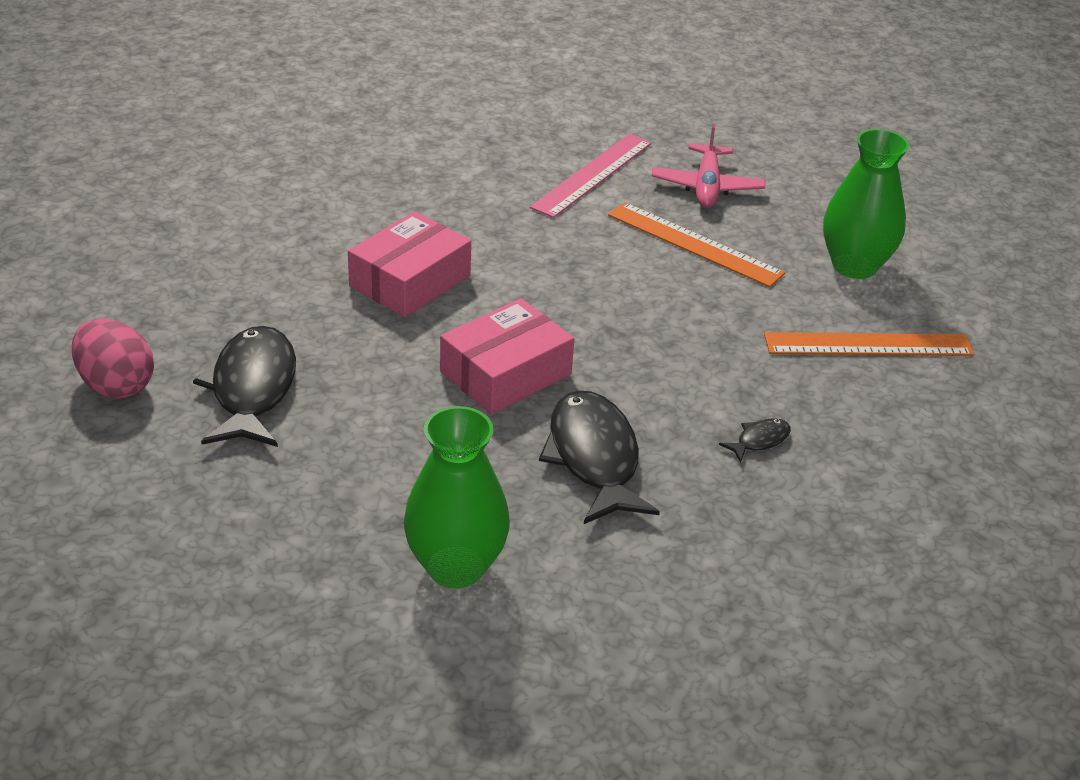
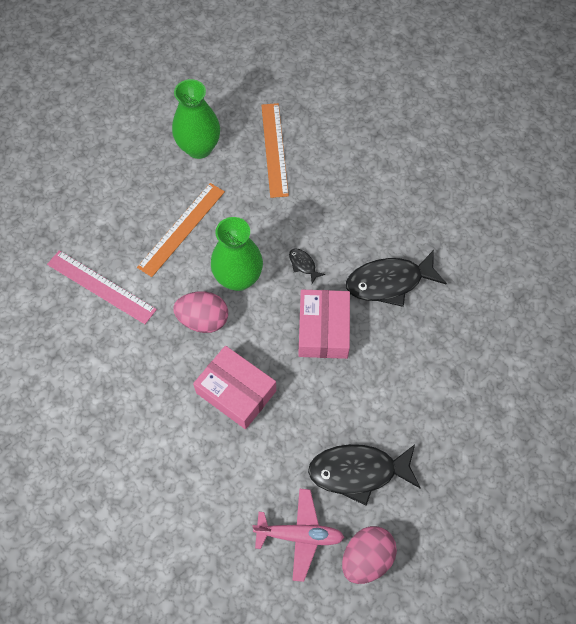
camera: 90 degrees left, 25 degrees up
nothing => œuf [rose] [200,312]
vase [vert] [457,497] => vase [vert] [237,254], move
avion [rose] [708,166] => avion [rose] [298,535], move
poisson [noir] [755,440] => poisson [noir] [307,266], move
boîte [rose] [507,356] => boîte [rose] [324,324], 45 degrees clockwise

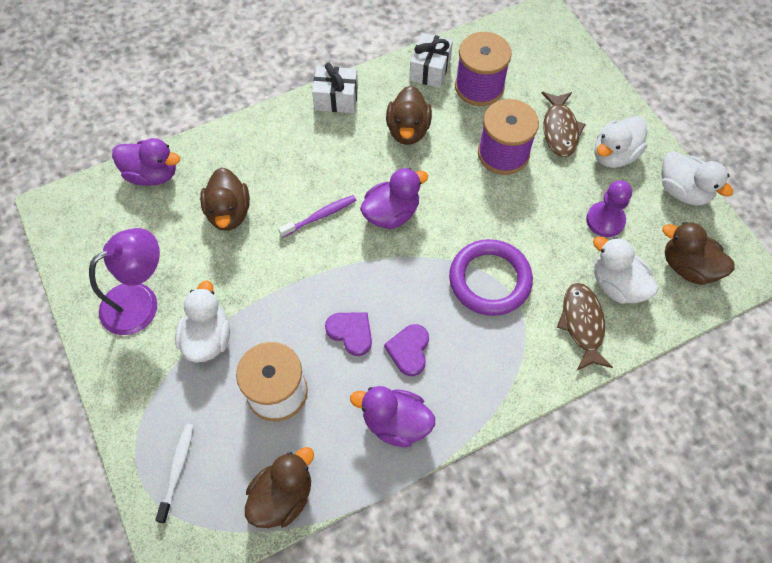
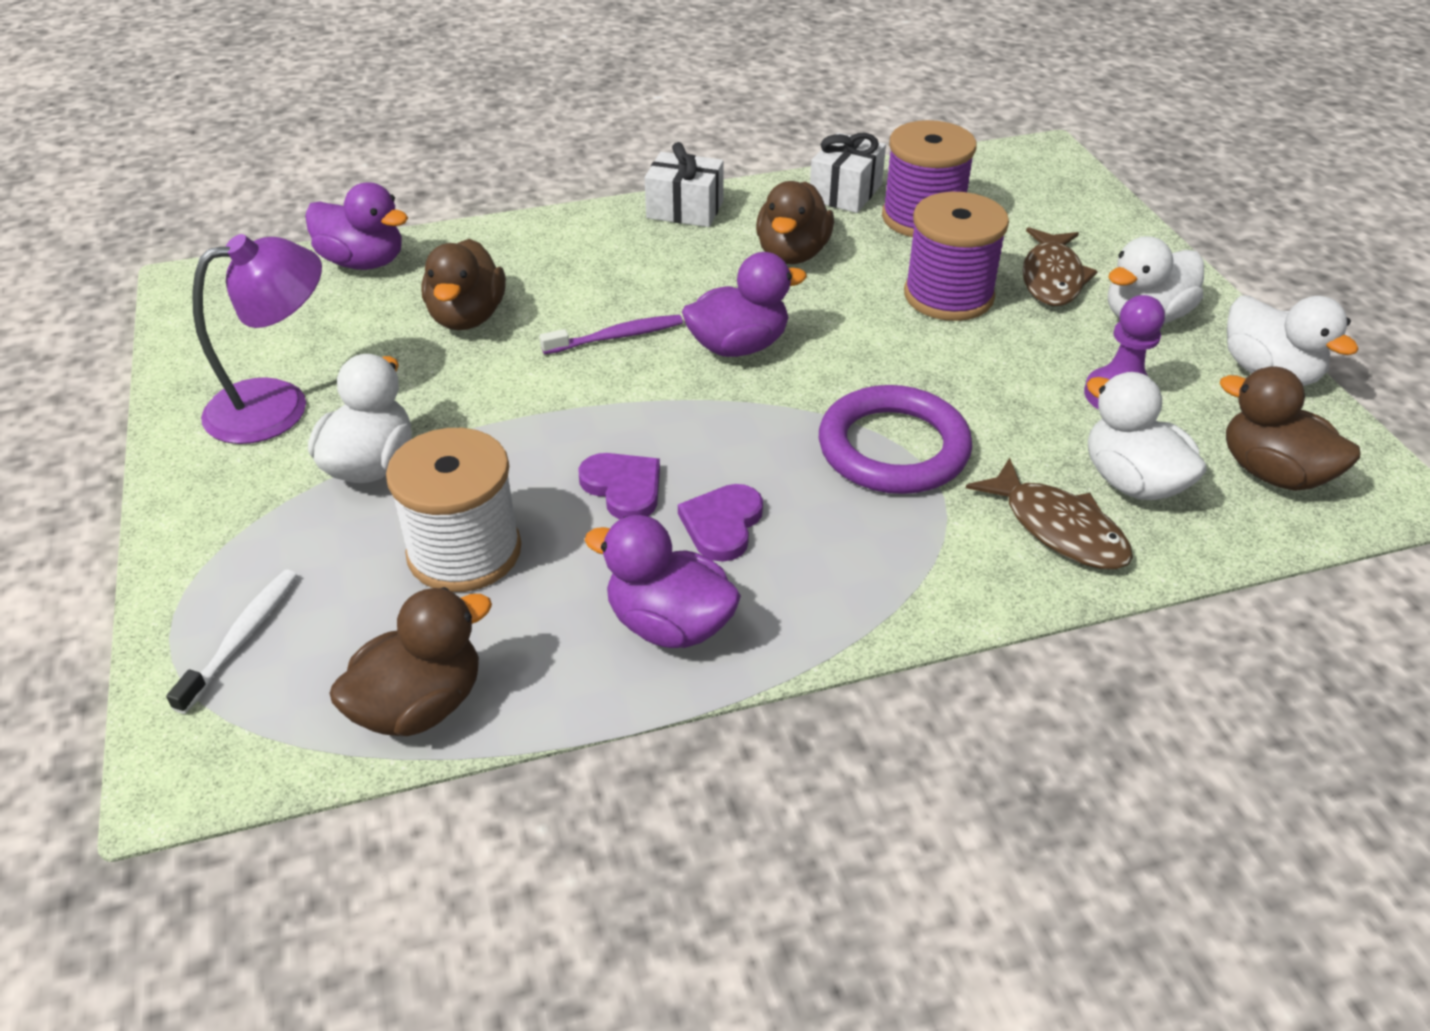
camera: 10 degrees right, 20 degrees down
poisson [marron] [585,326] => poisson [marron] [1049,514], 135 degrees clockwise

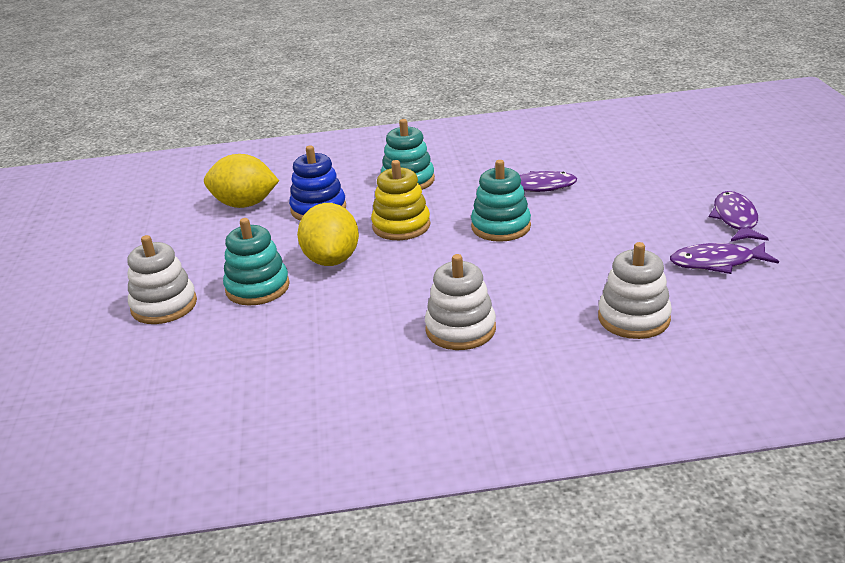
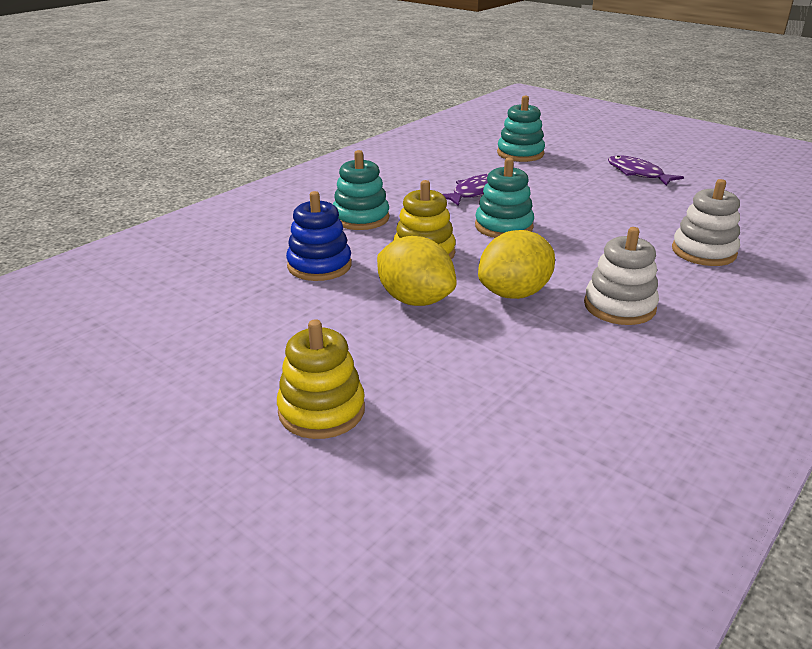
camera: 45 degrees left, 0 degrees up
poisson [violet] [724,258] => nothing
citron [jaune] [241,181] => citron [jaune] [516,264], move
jouet à empiler [turquoise] [256,262] => jouet à empiler [turquoise] [521,128], move
jouet à empiler [blanc] [162,279] => jouet à empiler [jaune] [321,379]

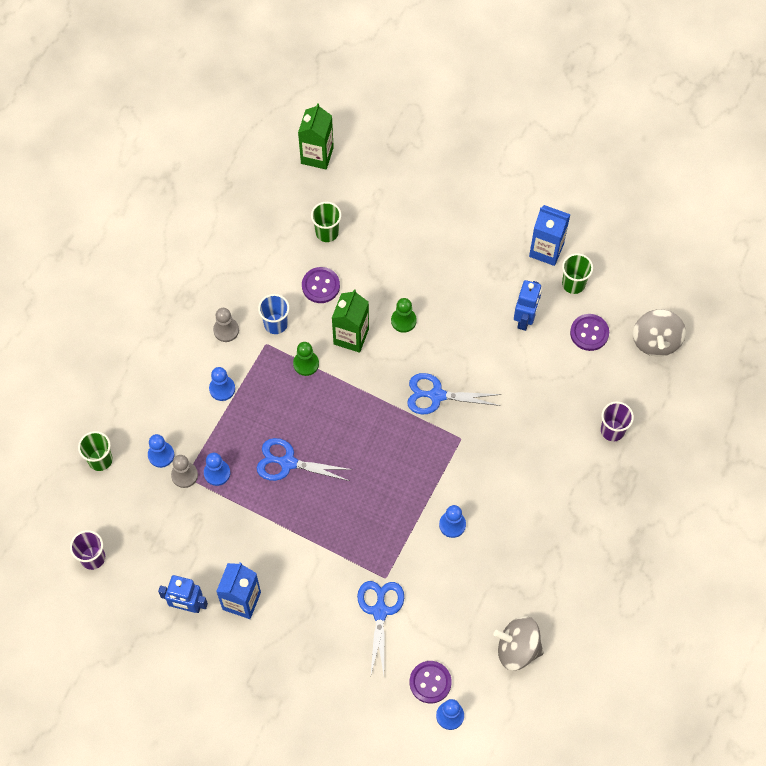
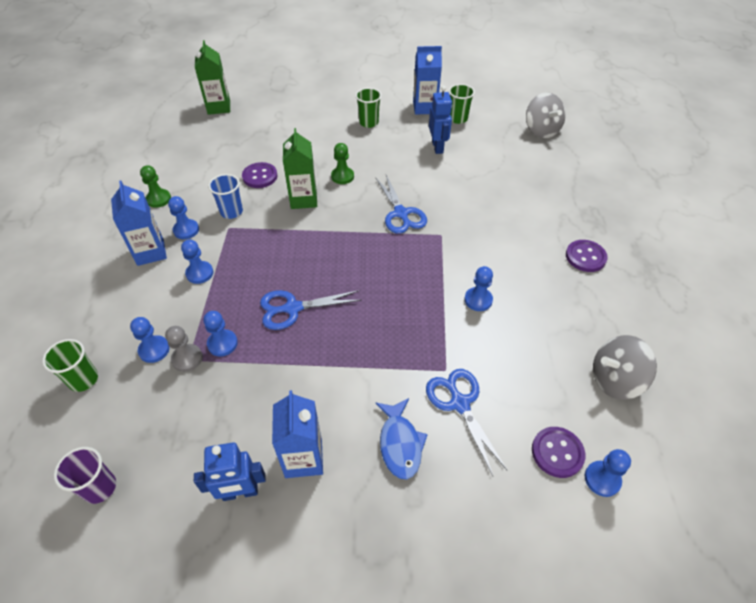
camera: 25 degrees left, 15 degrees down
gobelet [violet] [617,421] => nothing
nothing => brique de lait [bleu] [139,223]
nothing => poisson [bleu] [401,439]
pion [vert] [306,359] => pion [vert] [155,186], move
gobelet [vert] [326,222] => gobelet [vert] [368,108], move
bouton [violet] [589,332] => bouton [violet] [587,256], move
pion [gris] [226,325] => pion [bleu] [183,217]
ciseaux [bleu] [454,393] => ciseaux [bleu] [401,204], 90 degrees counterclockwise

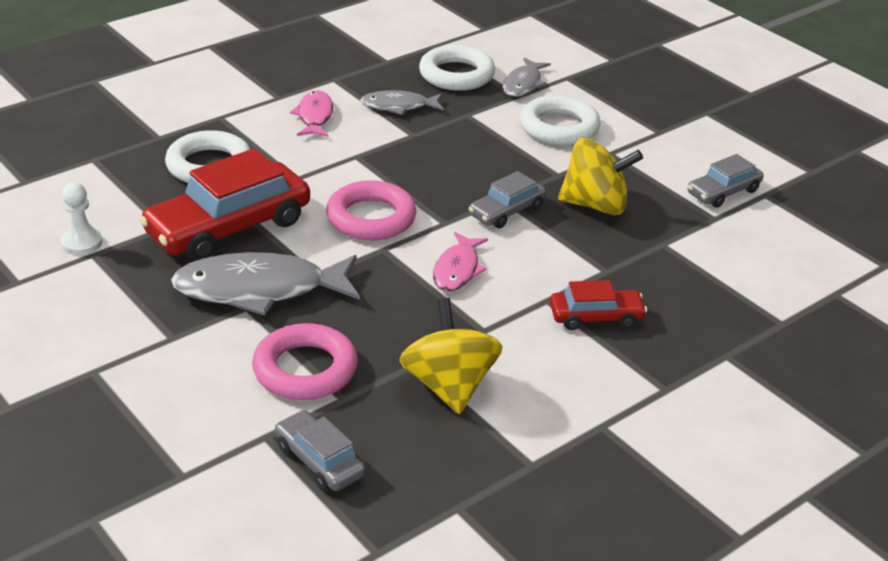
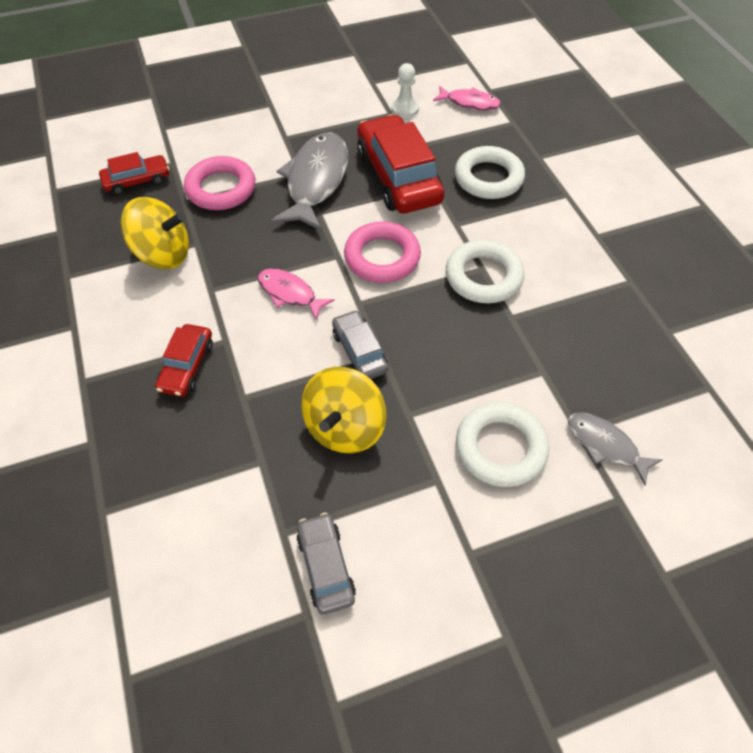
camera: 110 degrees right, 20 degrees up
poisson [gris] [402,102] => nothing
poisson [rose] [311,113] => poisson [rose] [467,98], move
anneau [blanc] [457,68] => anneau [blanc] [485,272], move
voiture [gris] [320,450] => voiture [rouge] [134,173]

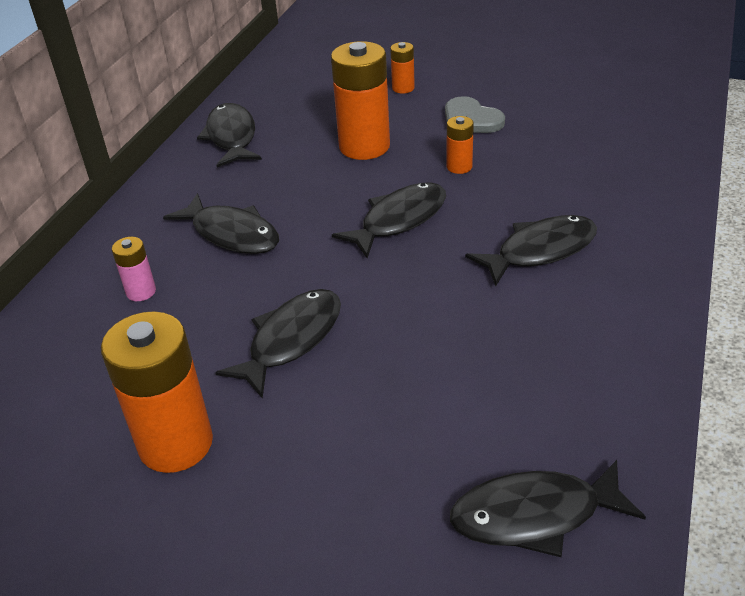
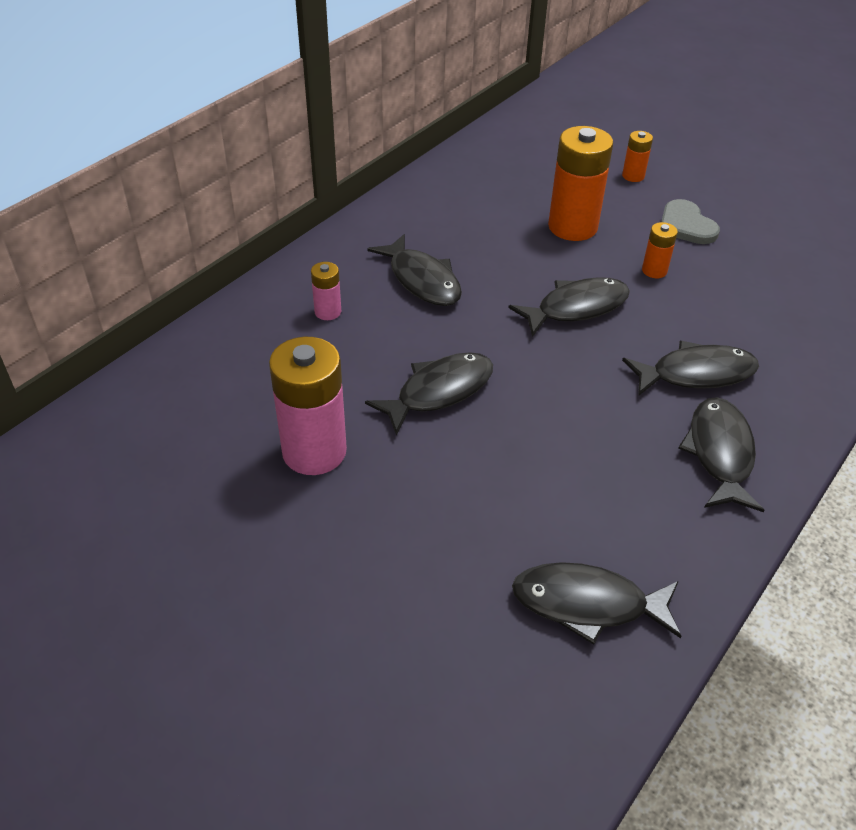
camera: 15 degrees right, 5 degrees up
poisson [noir] [229,135] => poisson [noir] [721,454], move
pile [orange] [157,392] => pile [rose] [308,406]

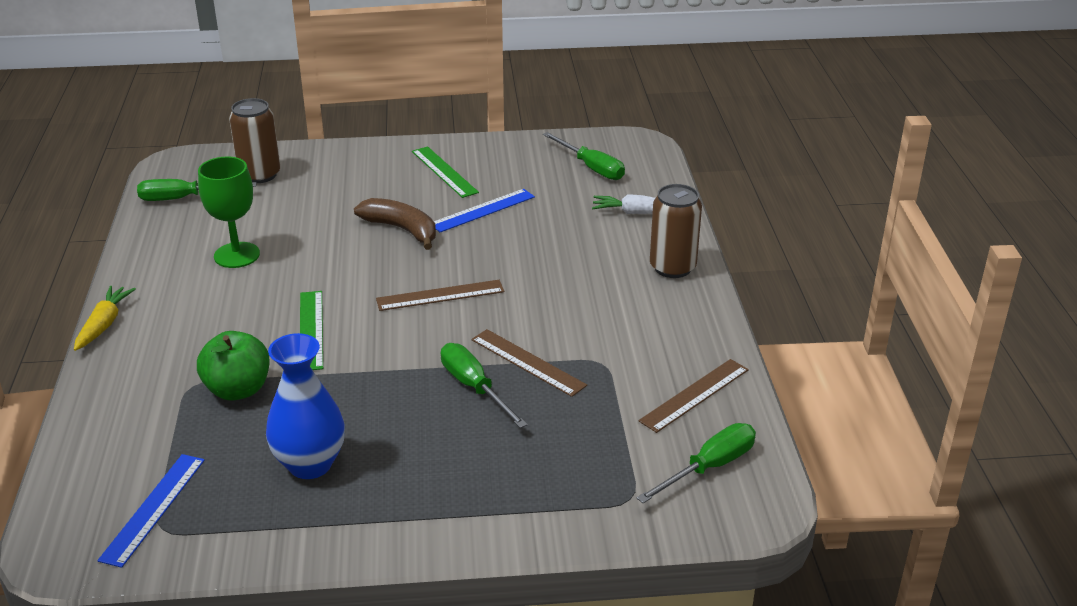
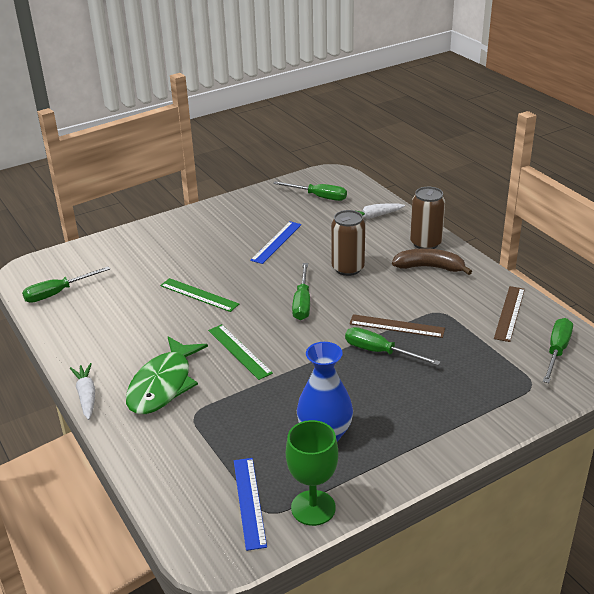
camera: 25 degrees left, 0 degrees up
pomme [vert] [233,366] => nothing
nothing => poisson [vert] [167,375]
verre à pied [vert] [229,212] => verre à pied [vert] [312,473], move
canette [marron] [254,140] => canette [marron] [348,243], move
banane [marron] [395,224] => banane [marron] [432,261], move
règle [vert] [445,172] => règle [vert] [199,295], move
règle [marron] [440,295] => tournevis [vert] [301,291]
carotte [jaune] [105,318] => carotte [blanc] [82,391]

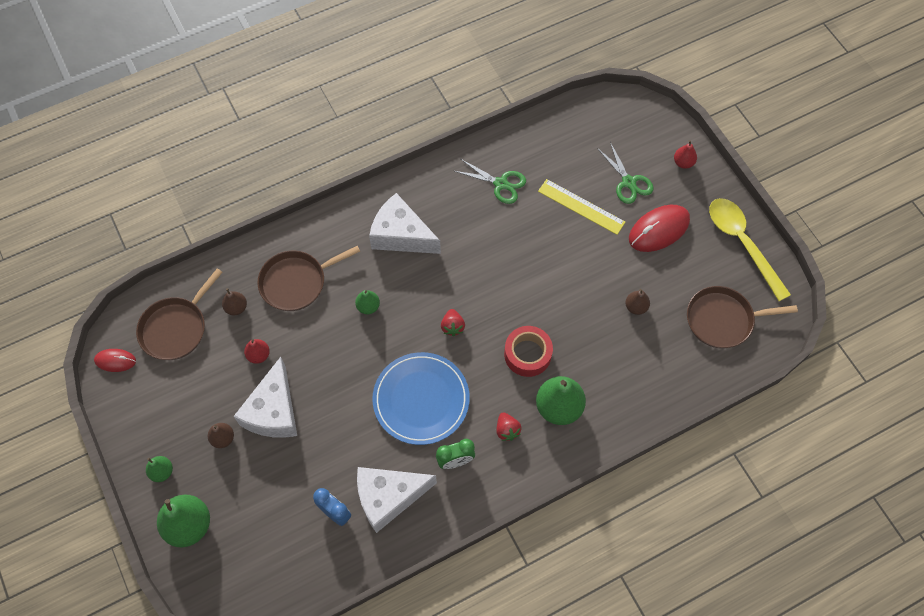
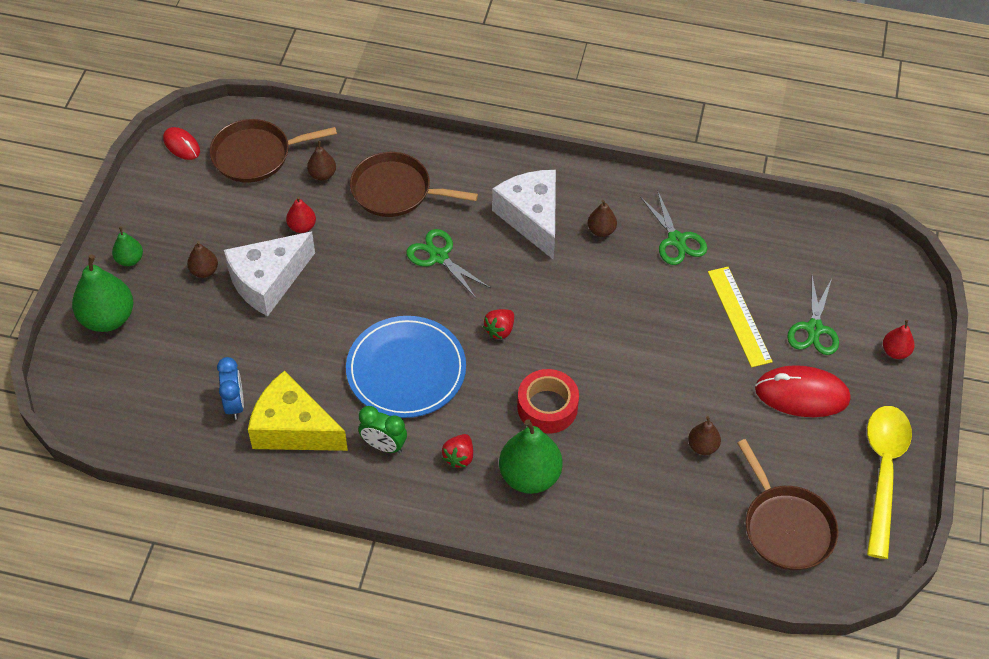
camera: 40 degrees right, 10 degrees down
nothing => poire [marron] [602,218]
poire [vert] [367,302] => ciseaux [vert] [448,263]
fromage [blanc] [397,500] => fromage [jaune] [298,411]
poêle [marron] [742,317] => poêle [marron] [788,504], 150 degrees counterclockwise

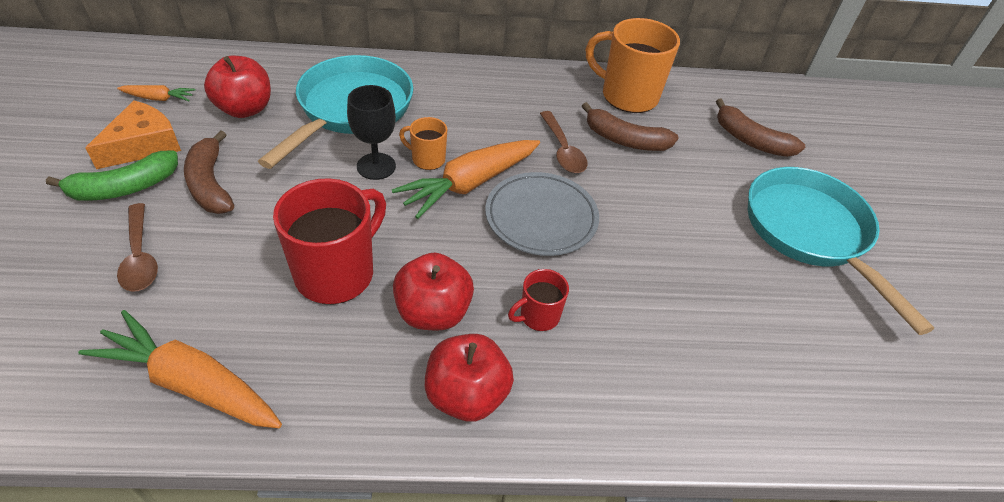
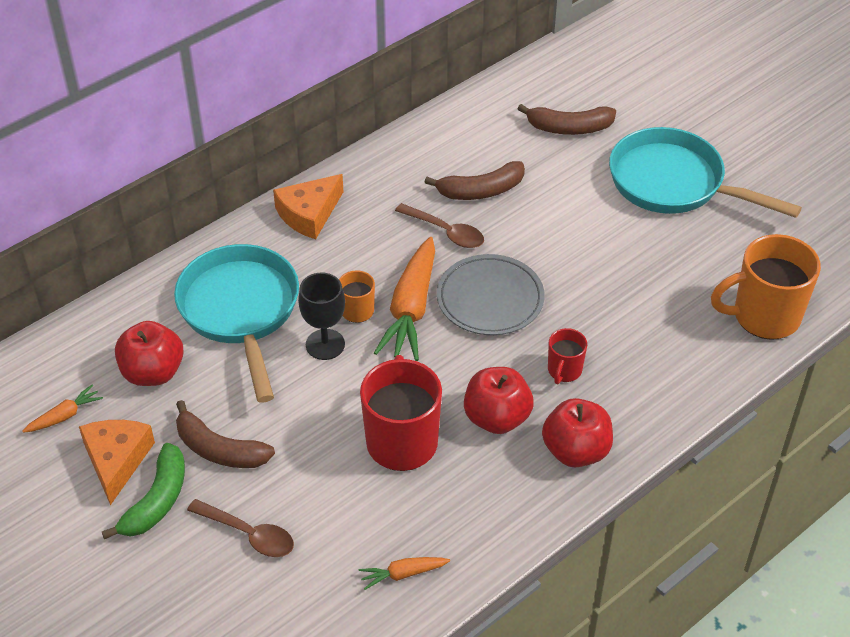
camera: 35 degrees left, 0 degrees up
nothing => fromage [orange] [308,206]
tasse [orange] [633,65] => tasse [orange] [766,287], move
carotte [orange] [180,369] => carotte [orange] [404,573], x0.48

